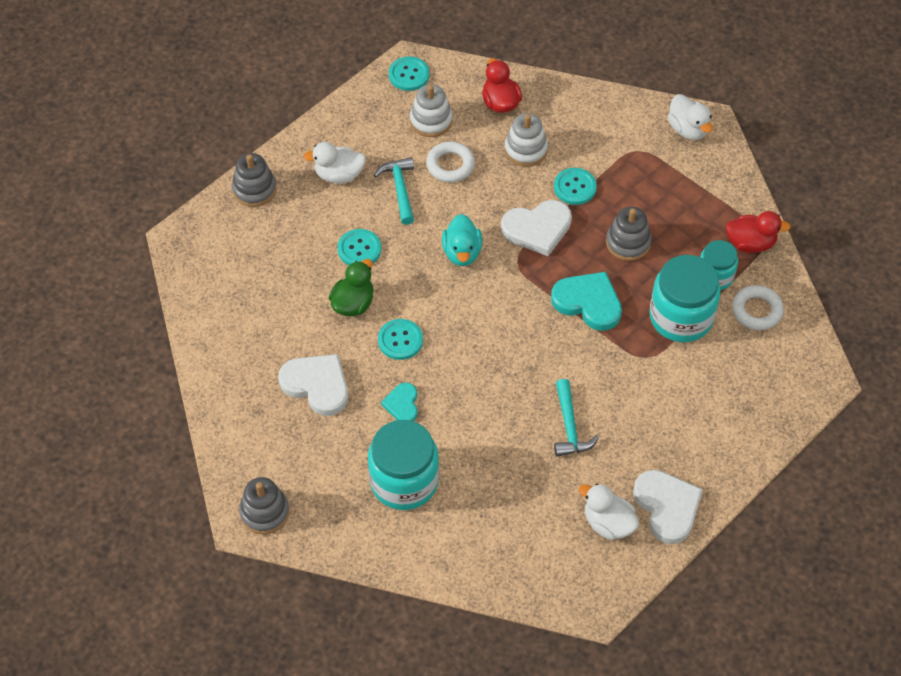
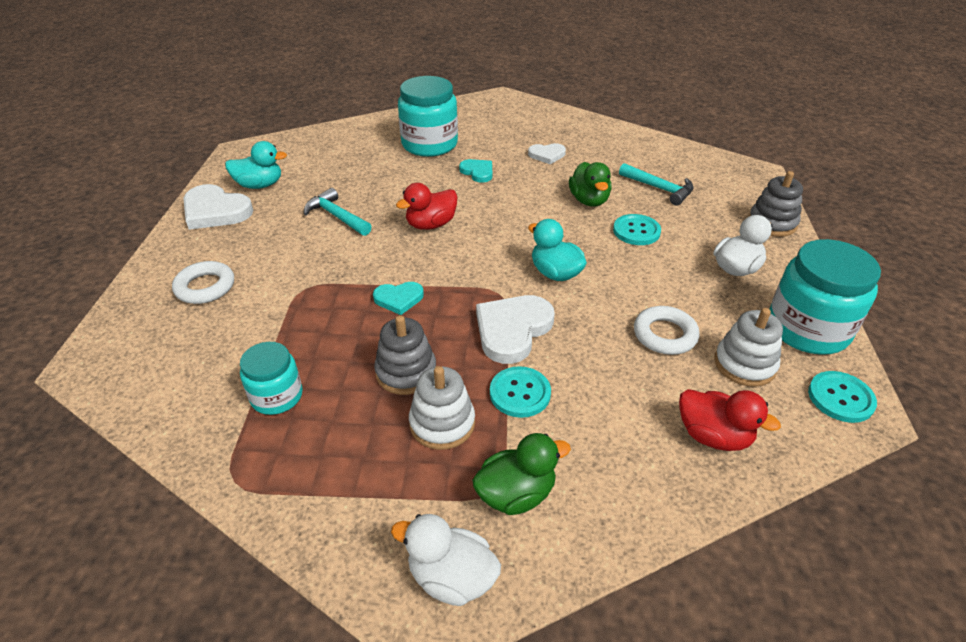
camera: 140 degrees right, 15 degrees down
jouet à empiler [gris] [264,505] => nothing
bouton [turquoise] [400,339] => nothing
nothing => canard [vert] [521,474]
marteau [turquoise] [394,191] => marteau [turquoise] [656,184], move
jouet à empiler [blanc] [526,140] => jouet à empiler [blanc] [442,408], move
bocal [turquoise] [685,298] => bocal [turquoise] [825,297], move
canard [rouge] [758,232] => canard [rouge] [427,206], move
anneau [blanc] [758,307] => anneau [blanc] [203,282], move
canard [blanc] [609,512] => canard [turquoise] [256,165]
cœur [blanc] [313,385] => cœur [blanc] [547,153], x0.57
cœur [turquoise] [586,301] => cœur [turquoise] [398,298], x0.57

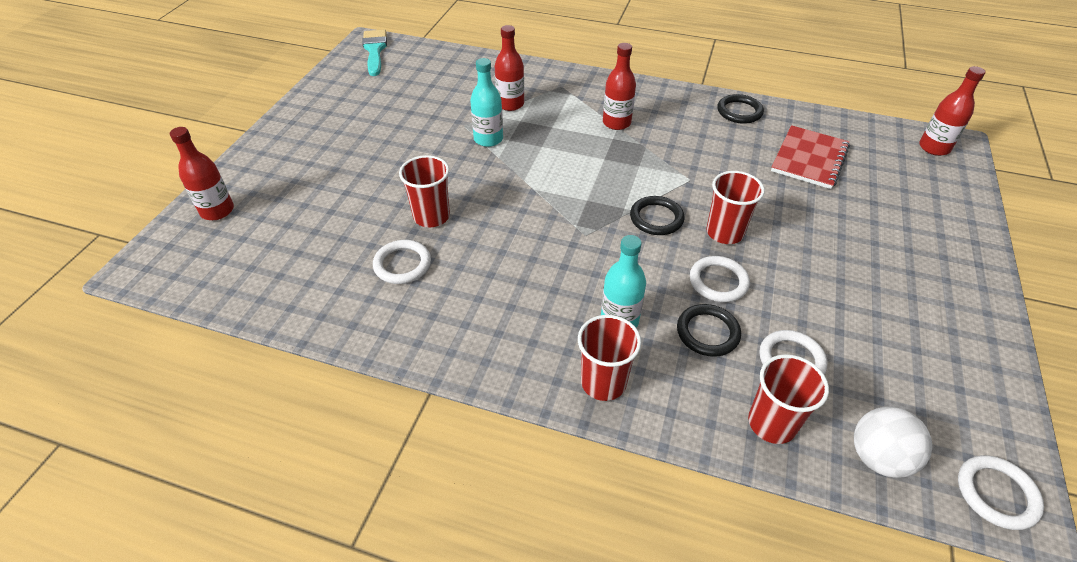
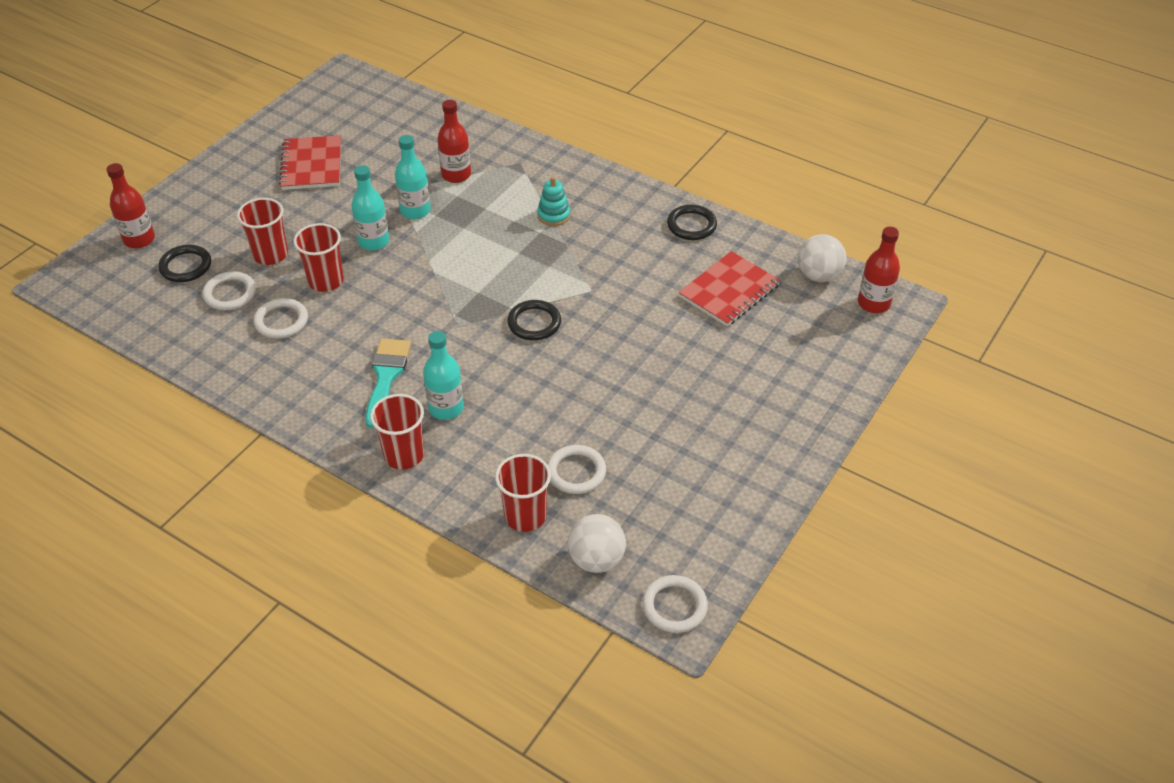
camera: 15 degrees right, 0 degrees up
nothing => carnet [rouge] [310,162]
nothing => bouteille [turquoise] [370,208]
nothing => balle [blanc] [822,258]
pinceau [turquoise] [374,53] => pinceau [turquoise] [388,383], move
anneau [noir] [709,330] => anneau [noir] [184,263], move
anneau [blanc] [720,279] => anneau [blanc] [229,291], move
gobelet [rouge] [735,207] => gobelet [rouge] [262,231], move
bouteille [rouge] [619,86] => jouet à empiler [turquoise] [553,201]

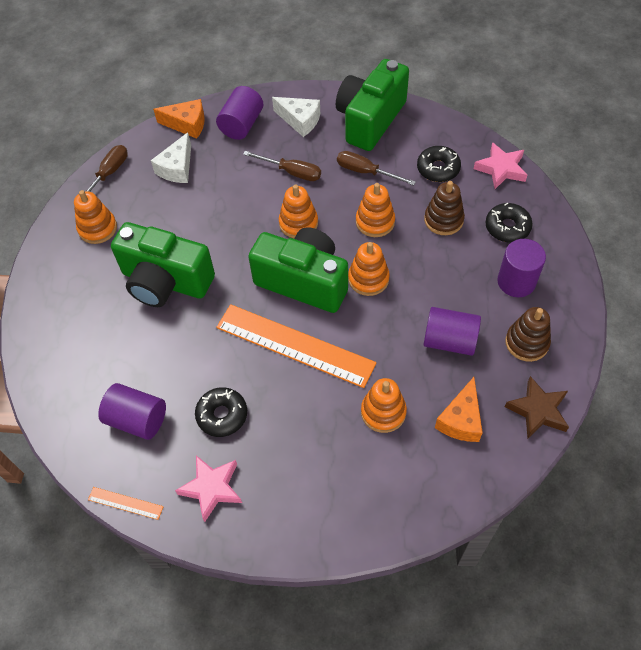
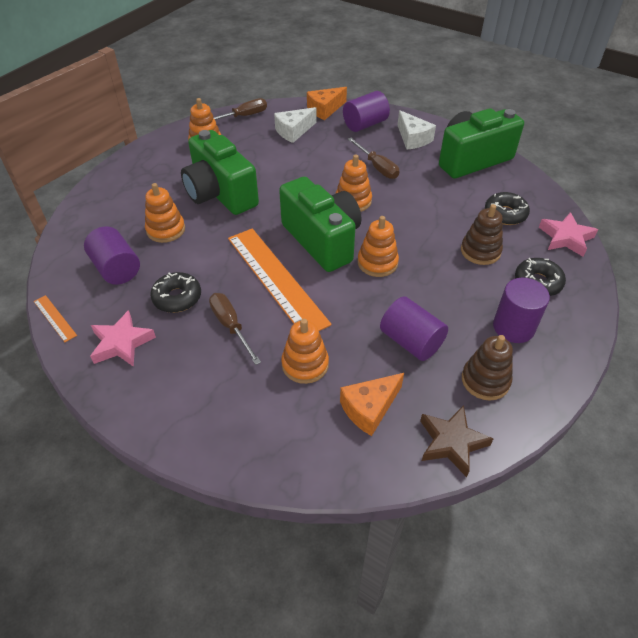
camera: 30 degrees right, 10 degrees down
tournevis [marron] [376,168] => tournevis [marron] [235,329], move
jouet à empiler [orange] [375,210] => jouet à empiler [orange] [165,213], move
fromage [orange] [179,119] => fromage [orange] [327,103], 105 degrees clockwise

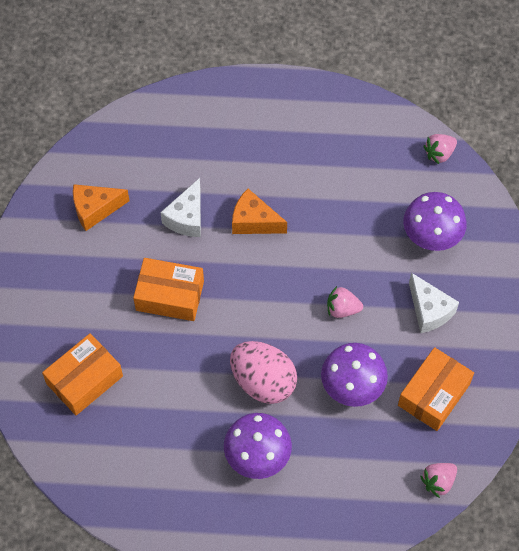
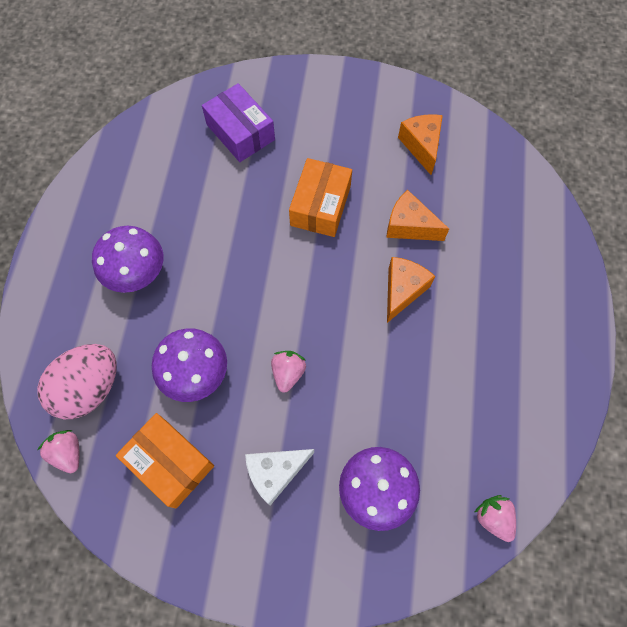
camera: 95 degrees right, 5 degrees up
œuf [rose] [263,372] => œuf [rose] [77,381], move
boîte [orange] [82,374] => boîte [violet] [238,122]
fromage [blanc] [180,207] => fromage [orange] [417,215]

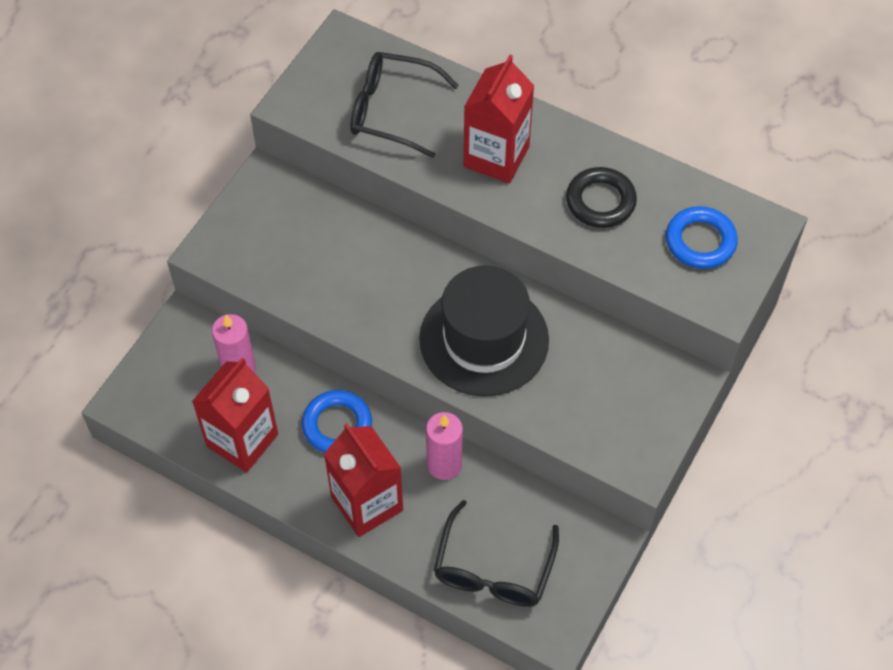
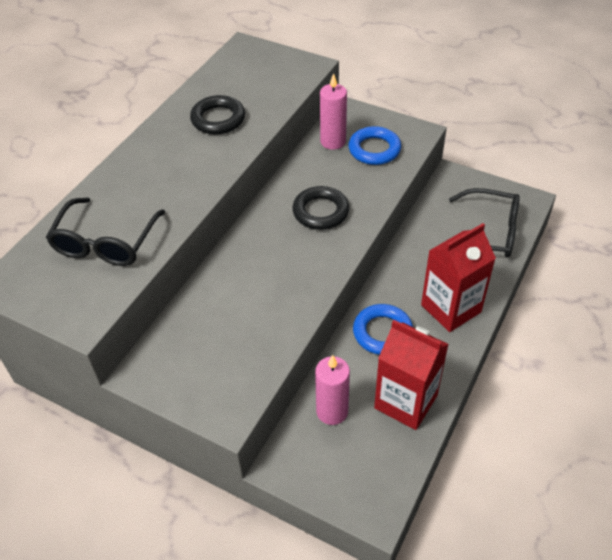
camera: 90 degrees left, 10 degrees down
brique de lait [rouge] [498,119] => nothing
bougie [rose] [444,446] => bougie [rose] [333,111], move
anneau [bleu] [702,237] => anneau [bleu] [374,145], move
chapeau [noir] [484,331] => anneau [noir] [320,208]

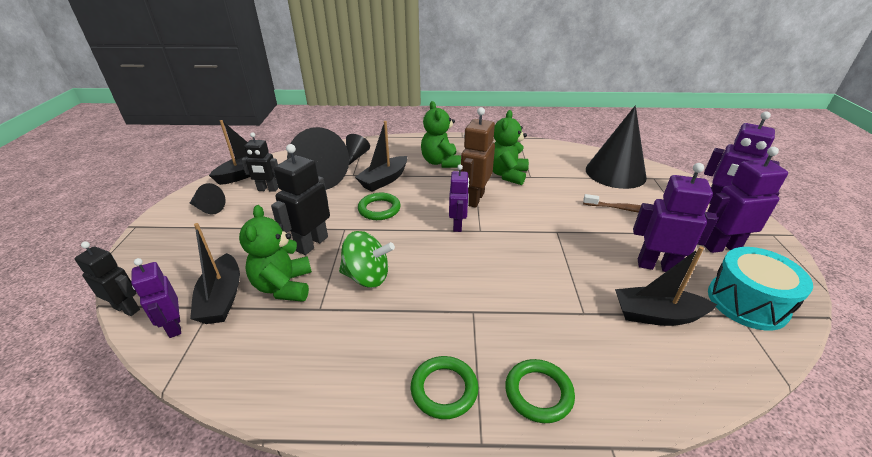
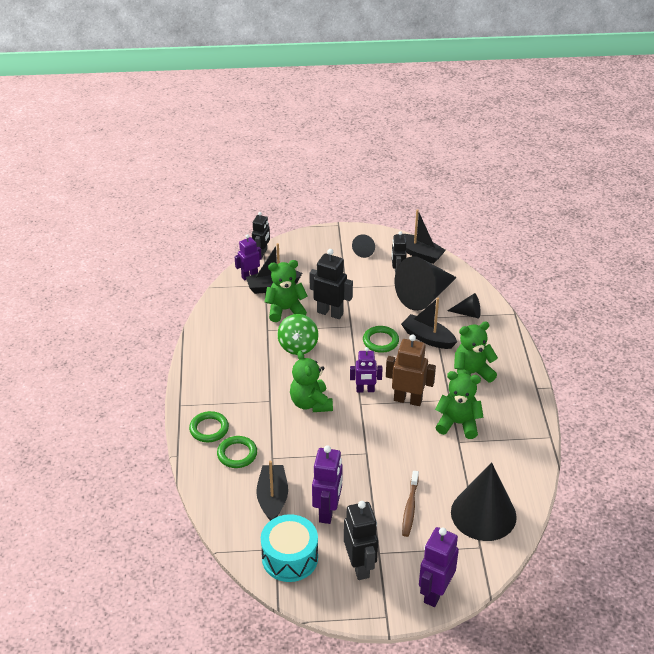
camera: 85 degrees right, 5 degrees up
nothing => ours en peluche [vert] [311,381]
anneau [vert] [445,387] => anneau [vert] [237,452], move
robot [violet] [746,200] => robot [noir] [361,540]

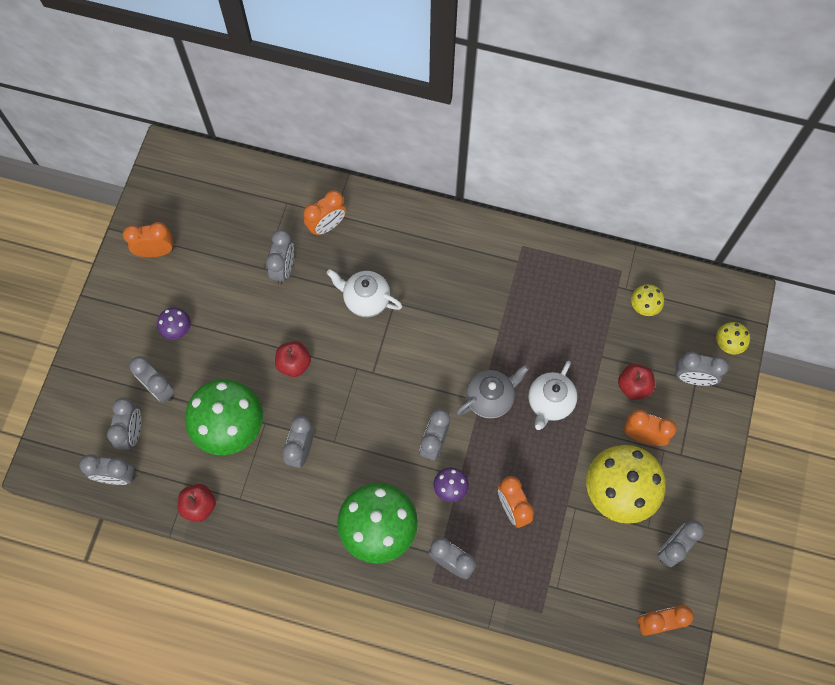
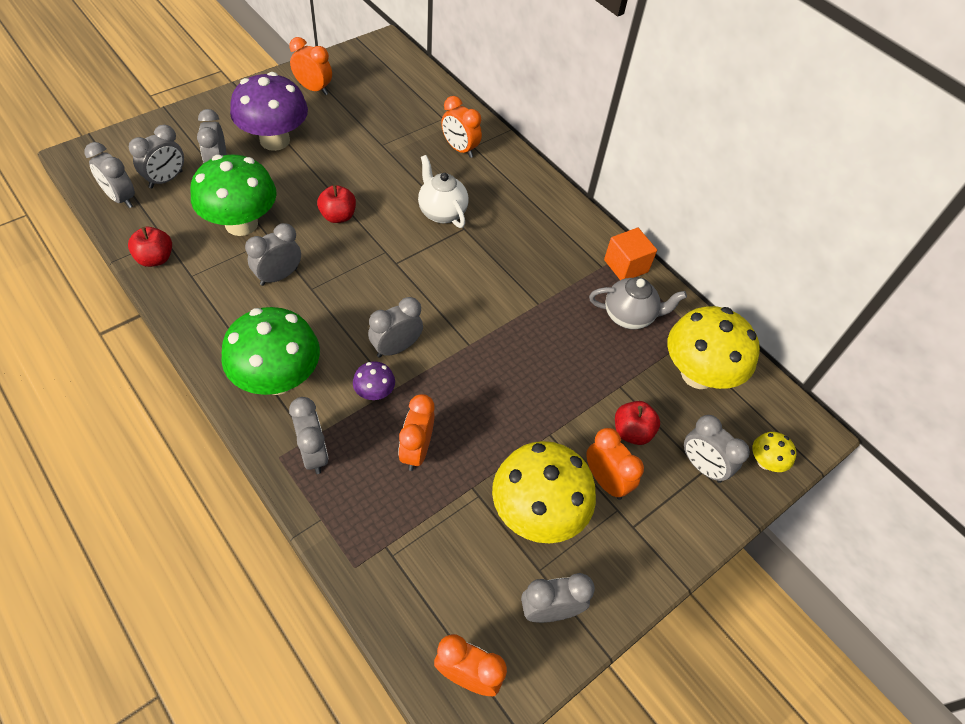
camera: 30 degrees right, 15 degrees down
réveil [gris] [280,257] => nothing
théière [blanc] [552,395] => nothing
nothing => cube [orange] [630,254]
théière [gris] [492,391] => théière [gris] [638,303], move
réveil [orange] [325,213] => réveil [orange] [461,127], 45 degrees clockwise
champignon [violet] [174,324] => champignon [violet] [269,111], x2.21
champignon [jaune] [647,300] => champignon [jaune] [714,347], x2.21

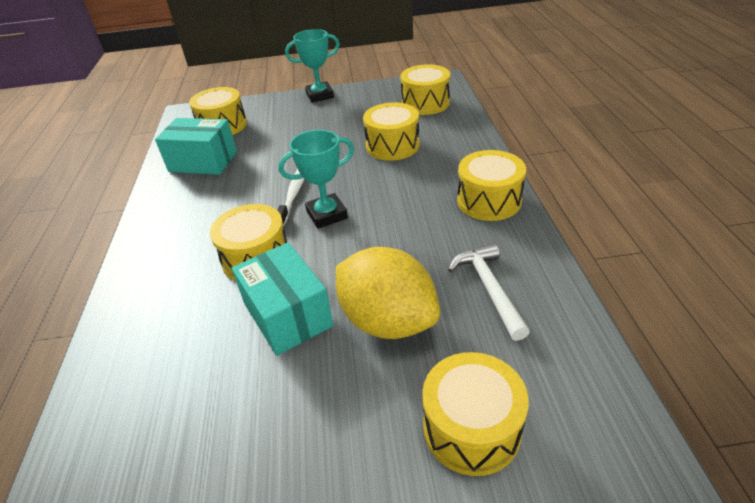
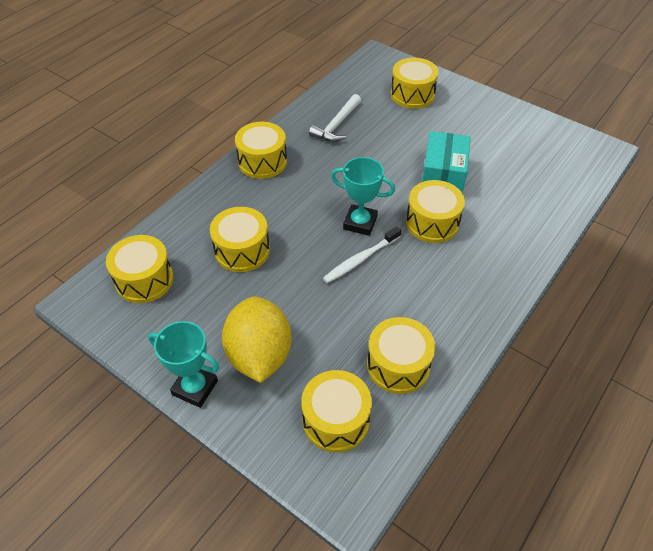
camera: 140 degrees left, 10 degrees up
citron [jaune] [387,293] => citron [jaune] [257,339], move
boîte [turquoise] [196,146] => tambour [jaune] [401,355]

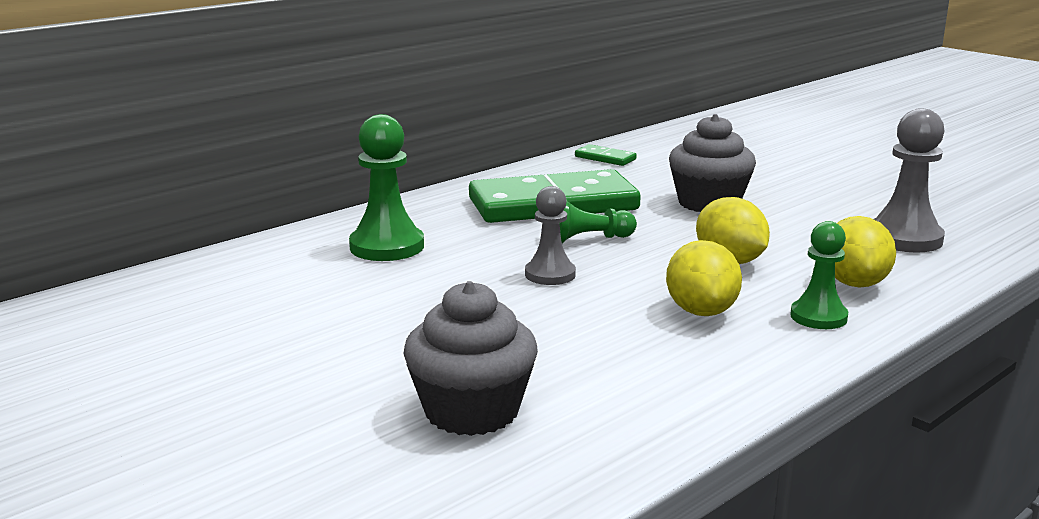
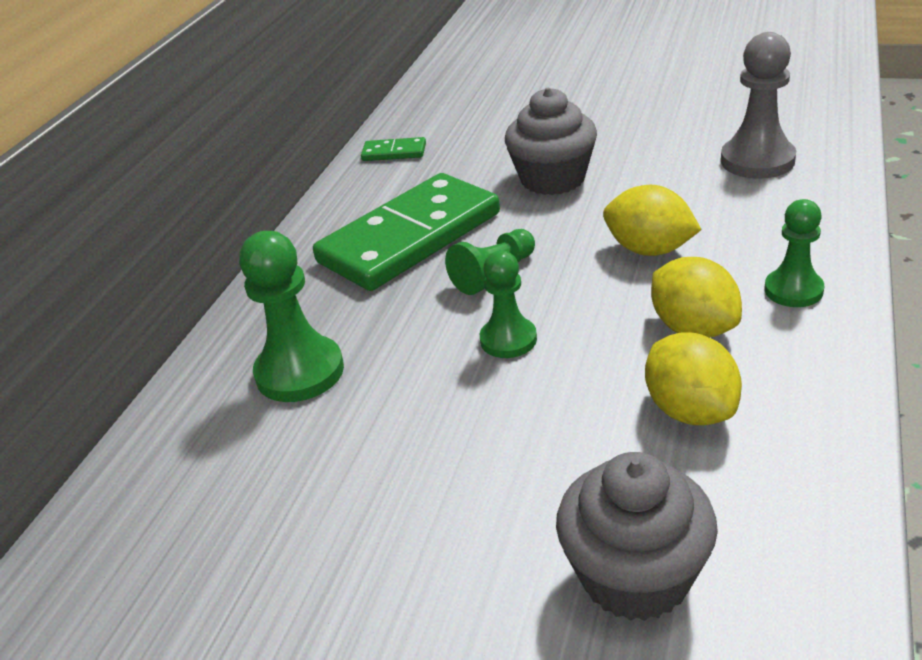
camera: 25 degrees left, 15 degrees up
citron [jaune] [865,252] => citron [jaune] [693,378], move
pion [gris] [550,235] => pion [vert] [508,304]

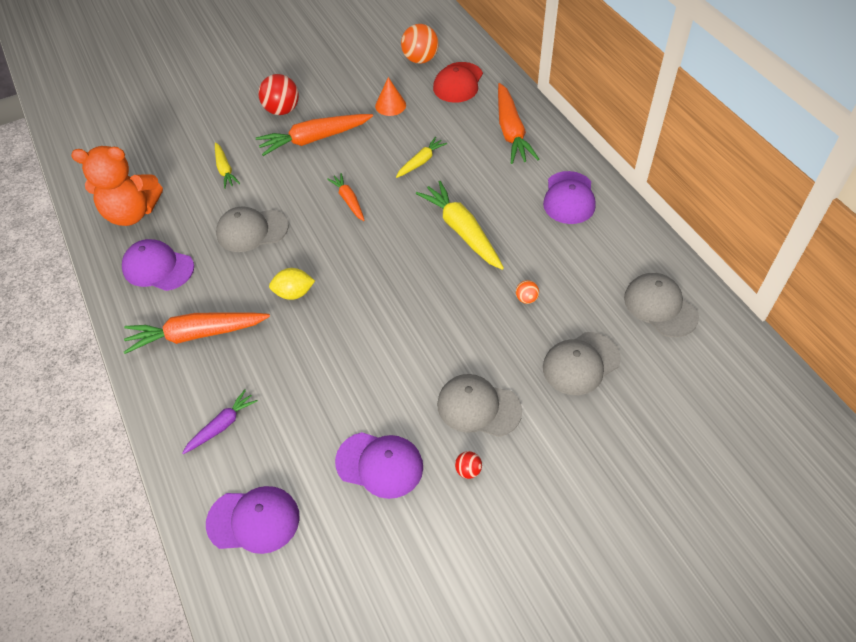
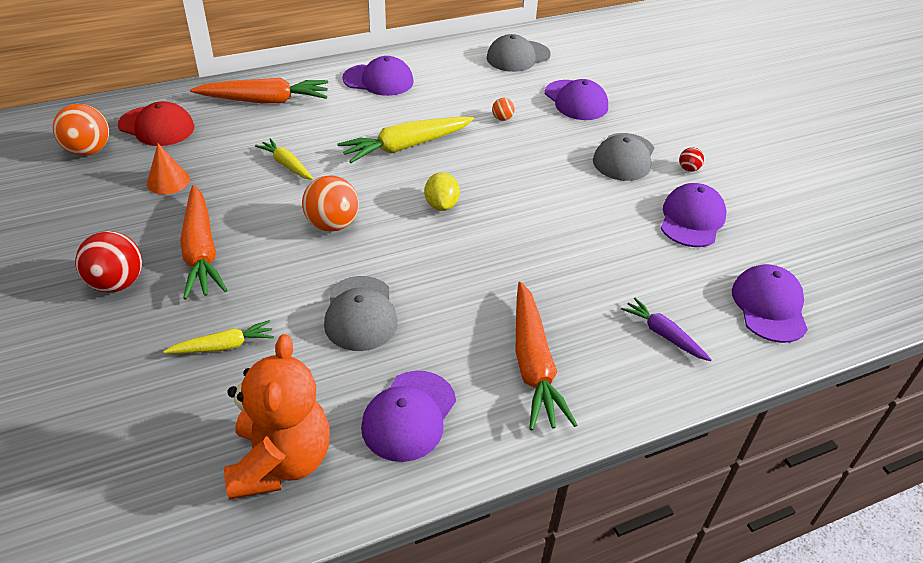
camera: 90 degrees left, 10 degrees down
citron [jaune] [292,284] => citron [jaune] [442,191], move
carotte [orange] [346,197] => balle [orange] [330,203]
casquette [gris] [582,363] => casquette [violet] [576,99]

